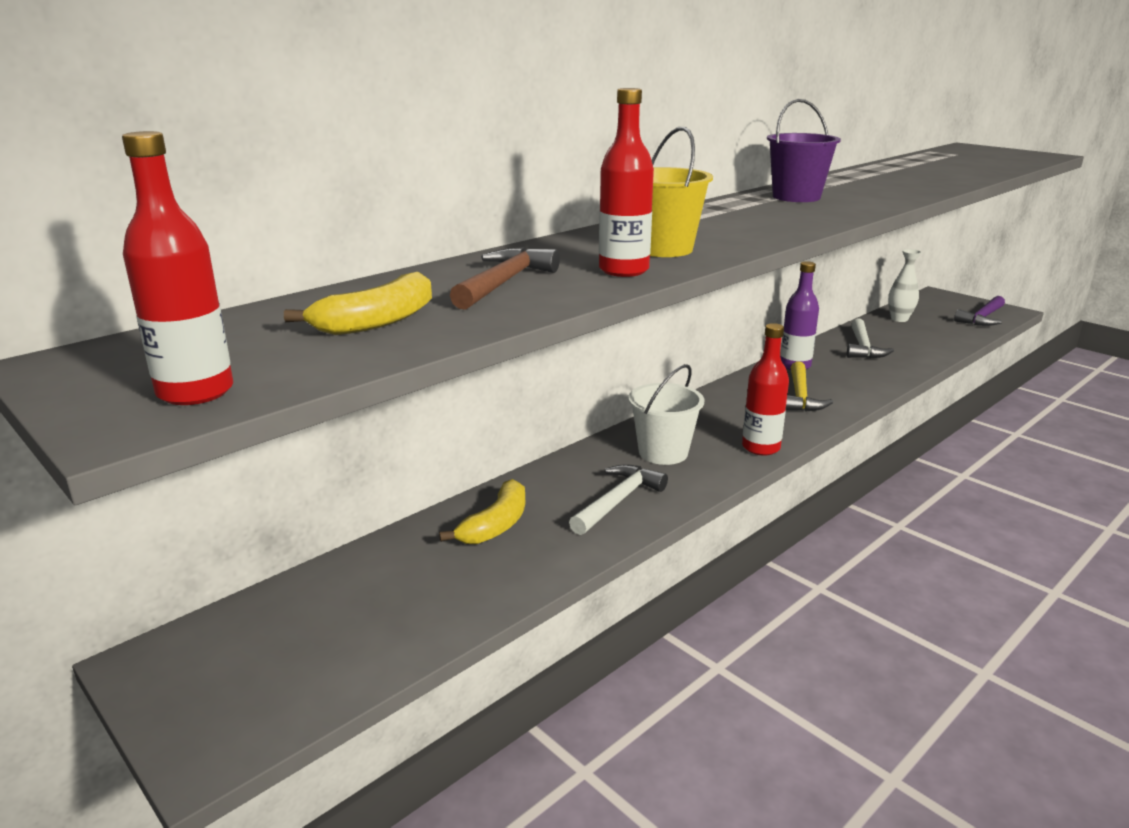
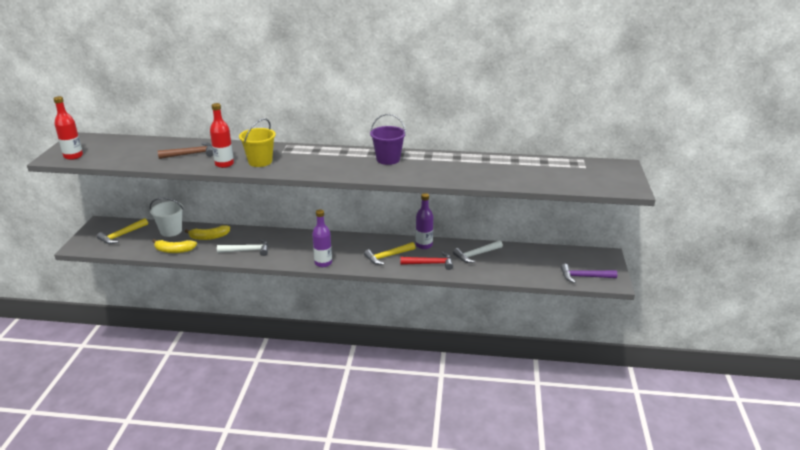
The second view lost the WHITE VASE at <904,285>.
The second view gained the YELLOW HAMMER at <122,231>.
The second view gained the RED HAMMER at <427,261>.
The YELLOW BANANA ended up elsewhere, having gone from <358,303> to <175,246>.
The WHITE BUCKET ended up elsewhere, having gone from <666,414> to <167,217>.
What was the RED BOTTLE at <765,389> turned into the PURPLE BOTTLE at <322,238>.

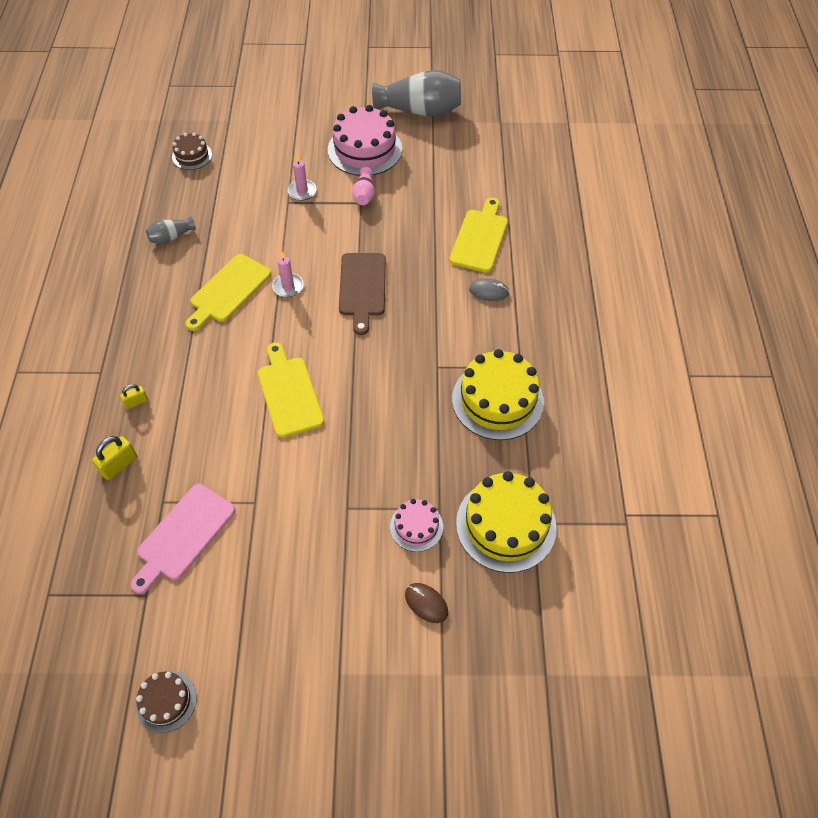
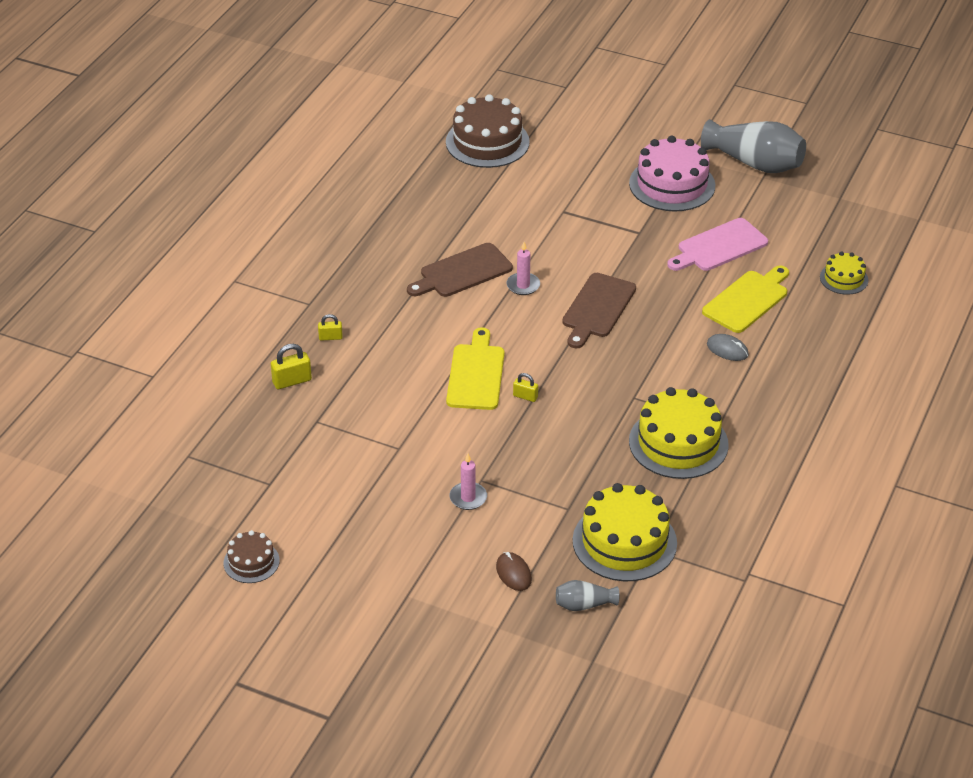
The second view lost the PINK VASE at <363,186>.
The second view lost the PINK CAKE at <416,525>.
The second view gained the YELLOW PADLOCK at <525,387>.
The second view gained the YELLOW CAKE at <844,273>.
The PINK CUTTING BOARD ended up elsewhere, having gone from <183,539> to <717,244>.
The GREY VASE ended up elsewhere, having gone from <171,230> to <587,595>.
The PINK CANDLE ended up elsewhere, having gone from <302,177> to <468,481>.
What was the YELLOW CUTTING BOARD at <228,292> turned into the BROWN CUTTING BOARD at <460,270>.
The size of the BROWN CAKE at <192,151> changed by a factor of 1.89.

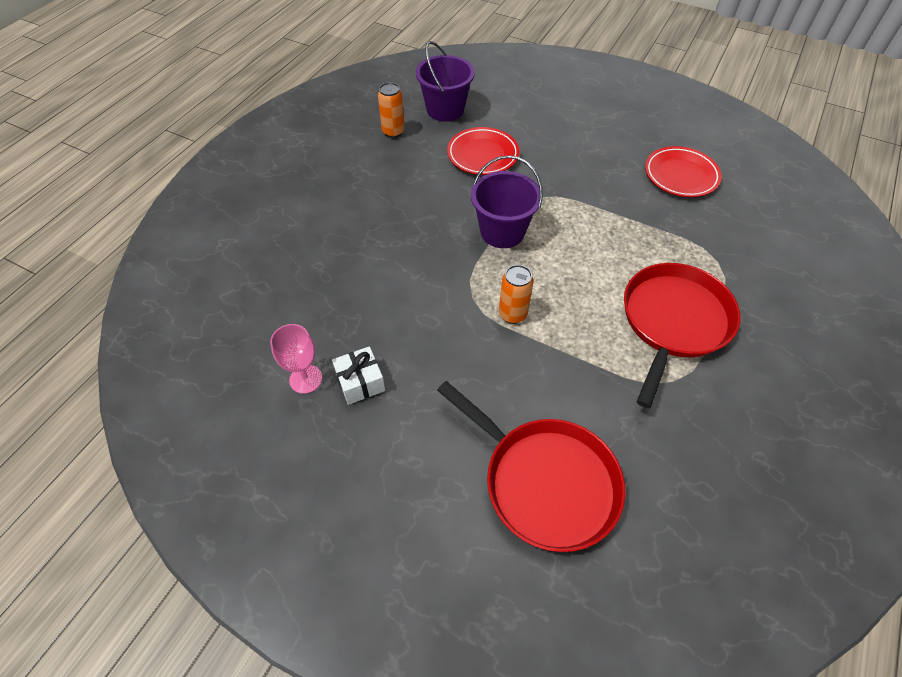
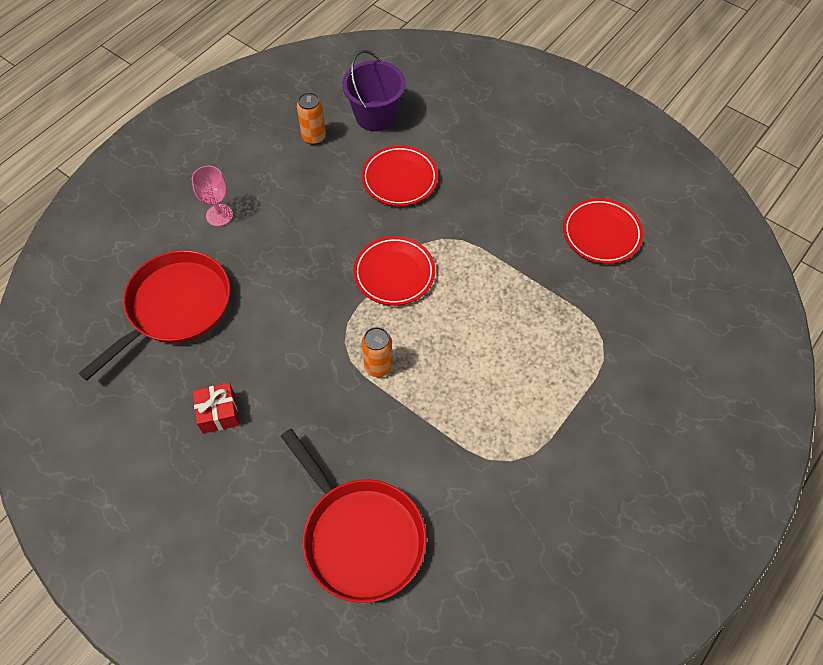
The PINK GOBLET ended up elsewhere, having gone from <296,359> to <212,196>.
The RED PAN ended up elsewhere, having gone from <682,335> to <154,315>.
Where the PURPLE BUCKET stood at <507,201>, the RED PLATE came to stand at <394,271>.
What was the WHITE GIFT at <358,375> turned into the RED GIFT at <216,408>.

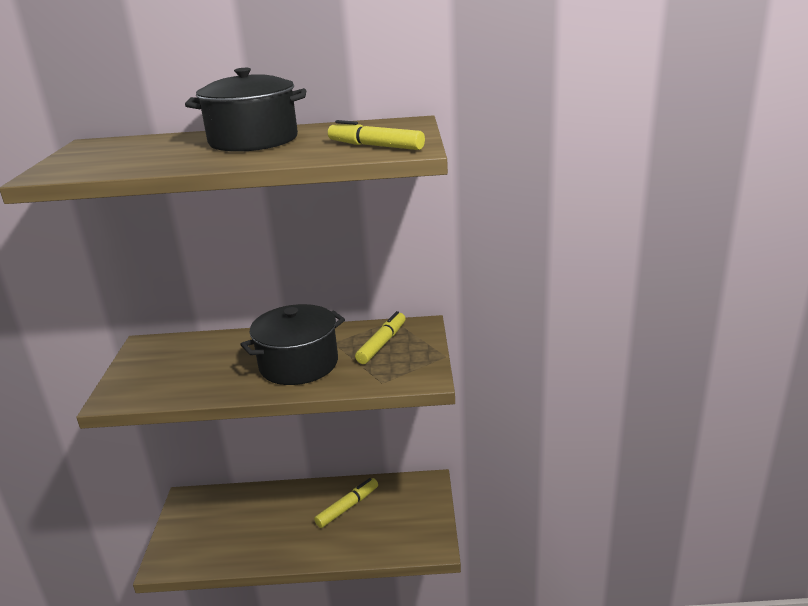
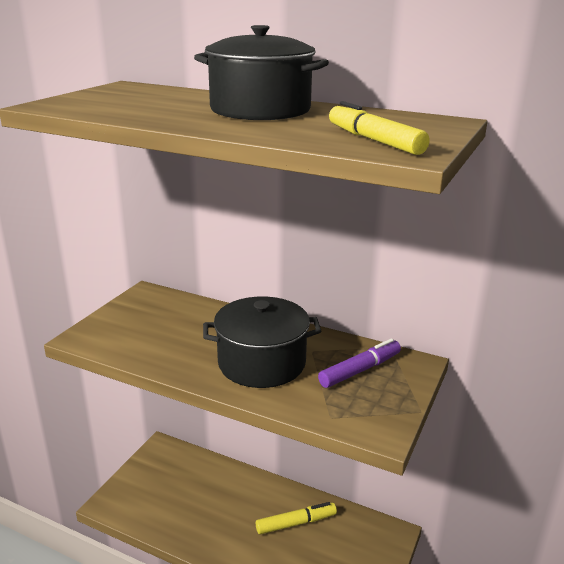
What was the YELLOW MARKER at <380,337> turned into the PURPLE MARKER at <359,363>.

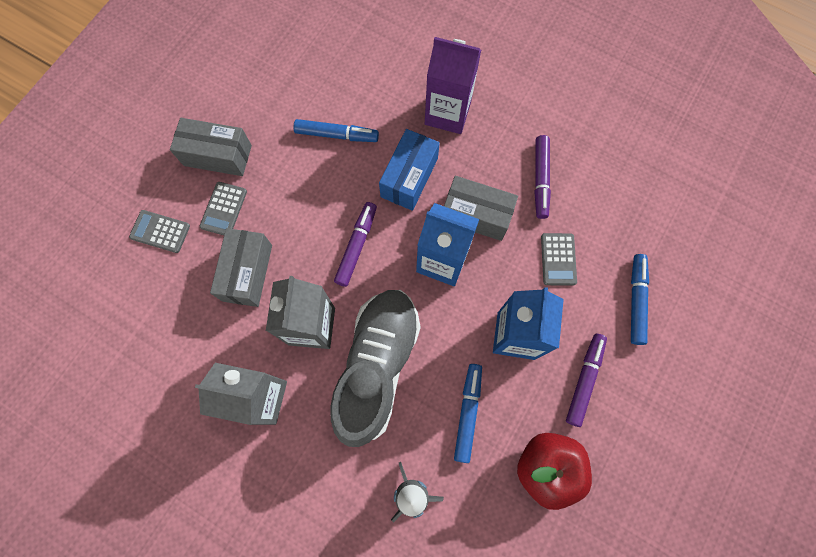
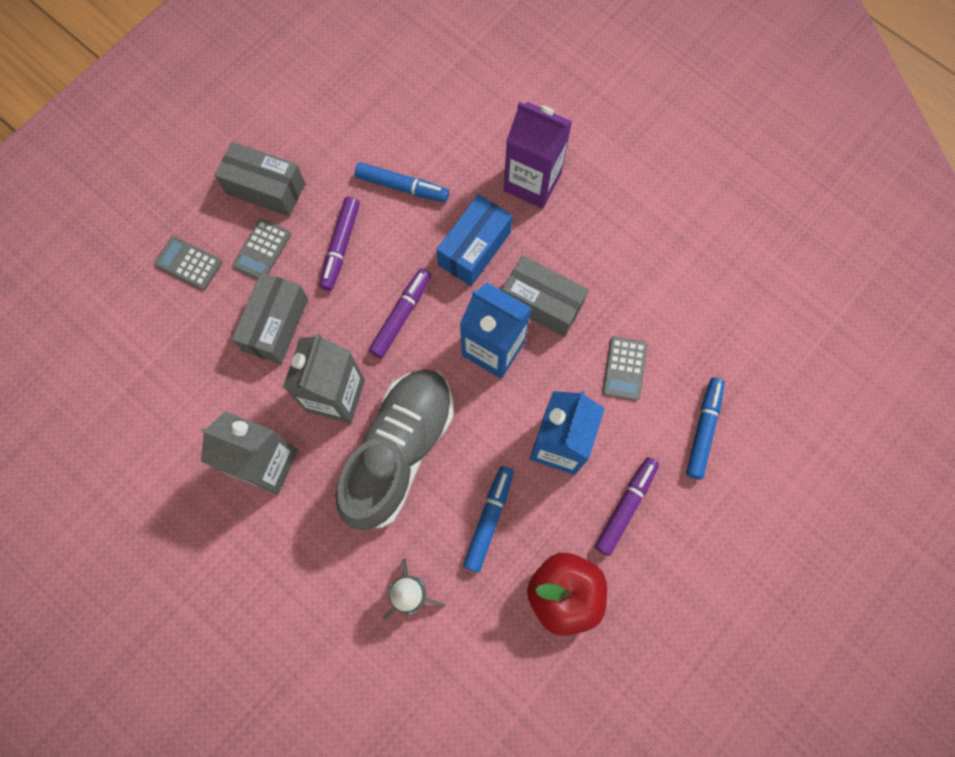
The PURPLE MARKER ended up elsewhere, having gone from <542,177> to <339,244>.

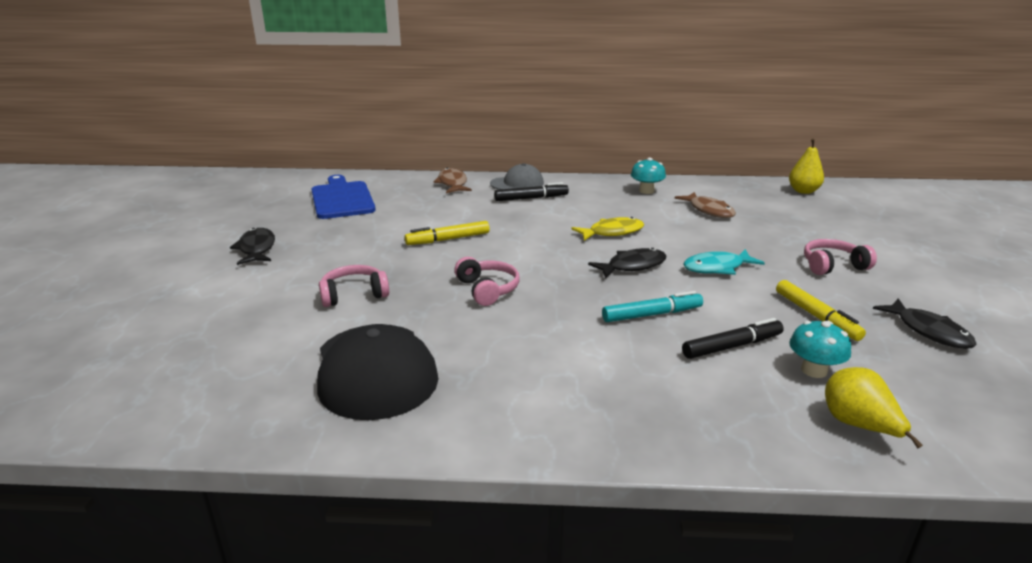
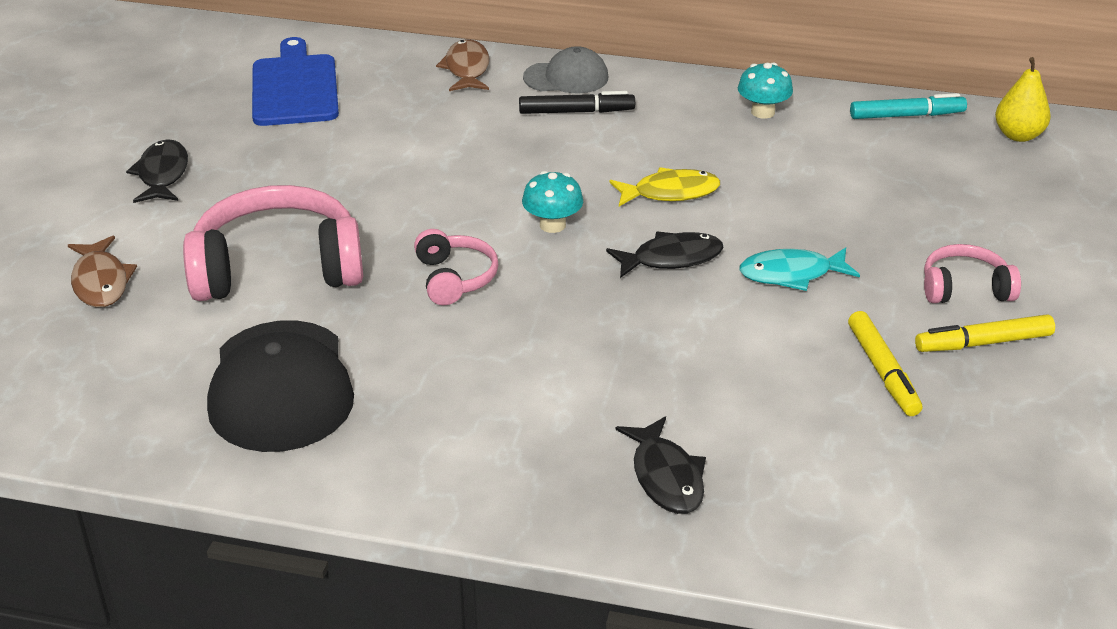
The second view lost the BLACK MARKER at <733,338>.
The second view lost the YELLOW PEAR at <874,408>.
The YELLOW MARKER ended up elsewhere, having gone from <447,233> to <985,333>.
The TURQUOISE MARKER ended up elsewhere, having gone from <652,306> to <908,106>.
The BROWN FISH ended up elsewhere, having gone from <705,205> to <102,271>.
The TURQUOISE MUSHROOM ended up elsewhere, having gone from <820,349> to <552,202>.
The BLACK FISH ended up elsewhere, having gone from <924,323> to <661,465>.
The size of the PINK HEADPHONES at <354,286> changed by a factor of 1.93.

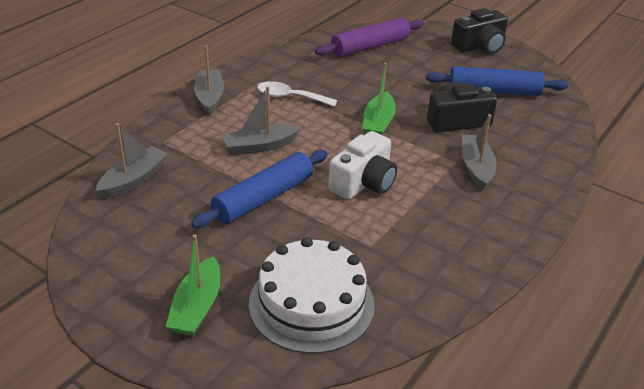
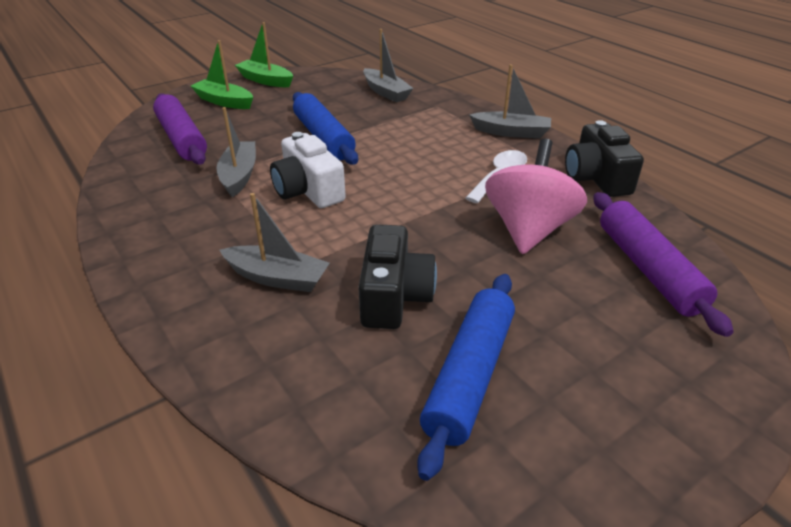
The second view gained the PINK SPINNING TOP at <536,196>.
The GREY BOAT ended up elsewhere, having gone from <261,120> to <236,152>.
The GREEN BOAT ended up elsewhere, having gone from <379,99> to <264,54>.
The BLACK CAMERA ended up elsewhere, having gone from <479,31> to <604,158>.
Where the WHITE CAKE stood at <312,295>, the PURPLE ROLLING PIN came to stand at <180,129>.

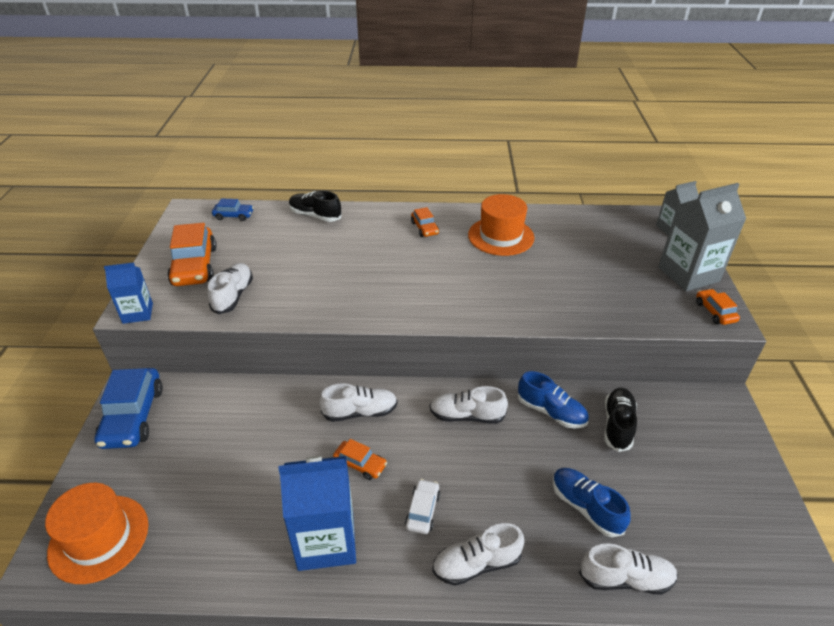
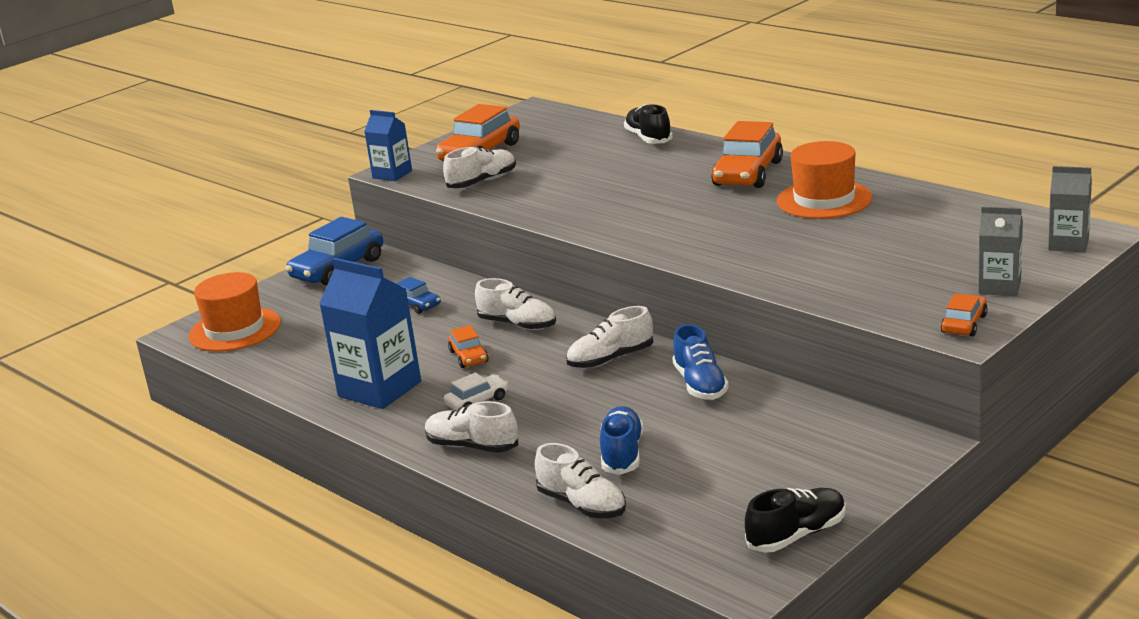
The BLUE CAR ended up elsewhere, having gone from <233,209> to <418,295>.
The BLACK SHOE ended up elsewhere, having gone from <620,420> to <795,520>.
The WHITE SHOE at <468,405> ended up facing another way, 75 degrees counterclockwise from before.
The size of the ORANGE CAR at <425,222> changed by a factor of 1.93.
The size of the GREY CARTON at <702,237> changed by a factor of 0.58.

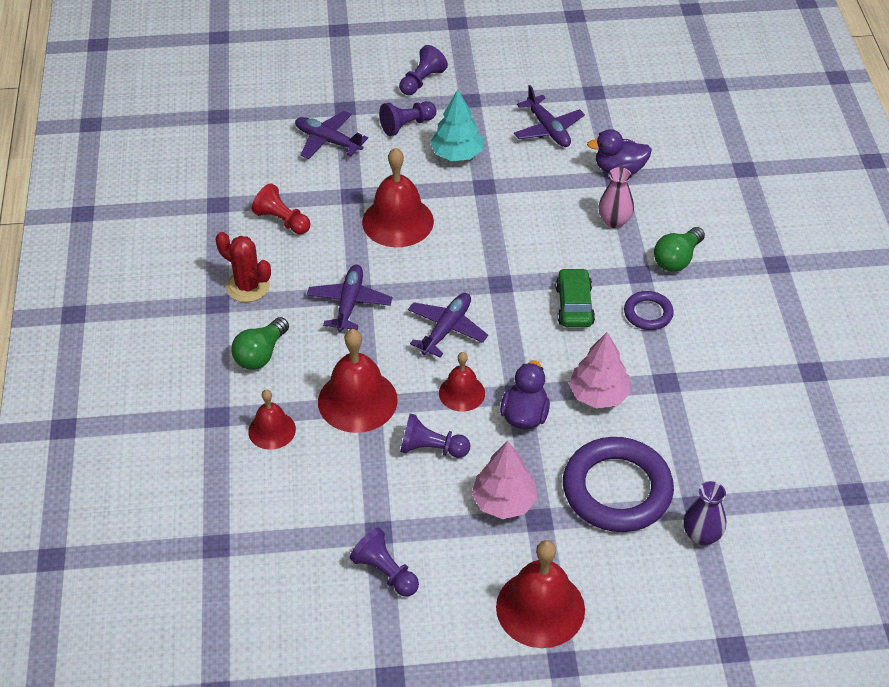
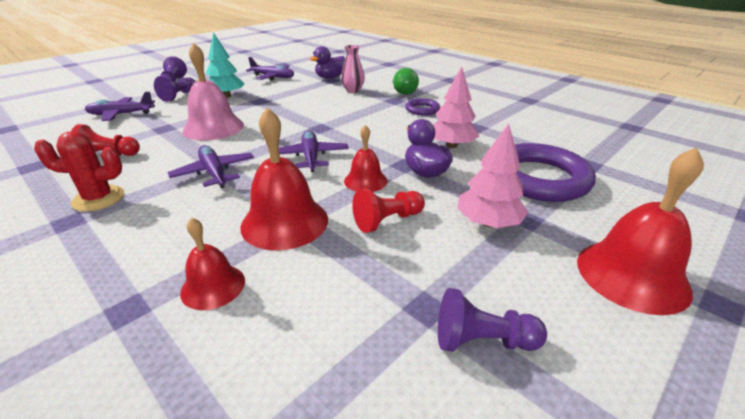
The second view lost the GREEN LIGHT BULB at <260,343>.
The second view lost the GREEN CAR at <575,297>.
The second view lost the PURPLE VASE at <704,513>.
What was the RED BELL at <398,197> turned into the PINK BELL at <213,91>.
What was the PURPLE PAWN at <435,435> turned into the RED PAWN at <388,211>.

